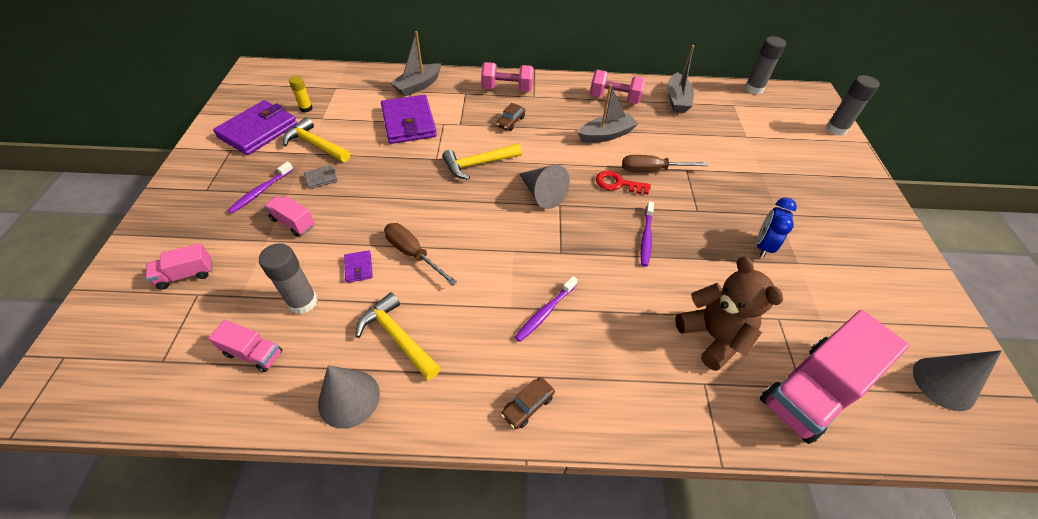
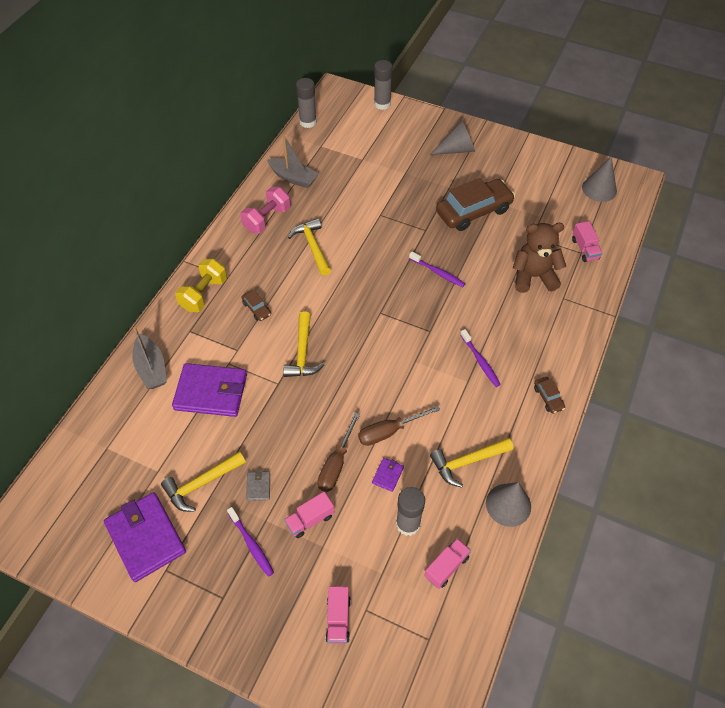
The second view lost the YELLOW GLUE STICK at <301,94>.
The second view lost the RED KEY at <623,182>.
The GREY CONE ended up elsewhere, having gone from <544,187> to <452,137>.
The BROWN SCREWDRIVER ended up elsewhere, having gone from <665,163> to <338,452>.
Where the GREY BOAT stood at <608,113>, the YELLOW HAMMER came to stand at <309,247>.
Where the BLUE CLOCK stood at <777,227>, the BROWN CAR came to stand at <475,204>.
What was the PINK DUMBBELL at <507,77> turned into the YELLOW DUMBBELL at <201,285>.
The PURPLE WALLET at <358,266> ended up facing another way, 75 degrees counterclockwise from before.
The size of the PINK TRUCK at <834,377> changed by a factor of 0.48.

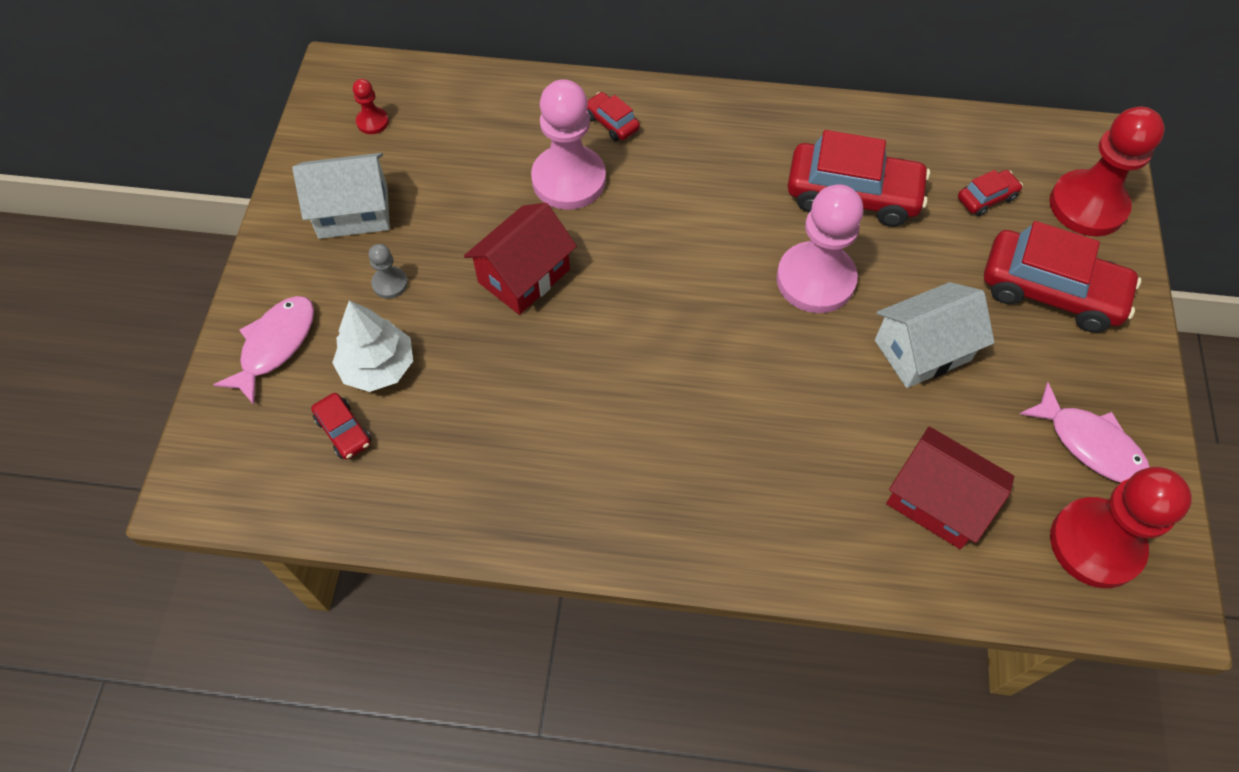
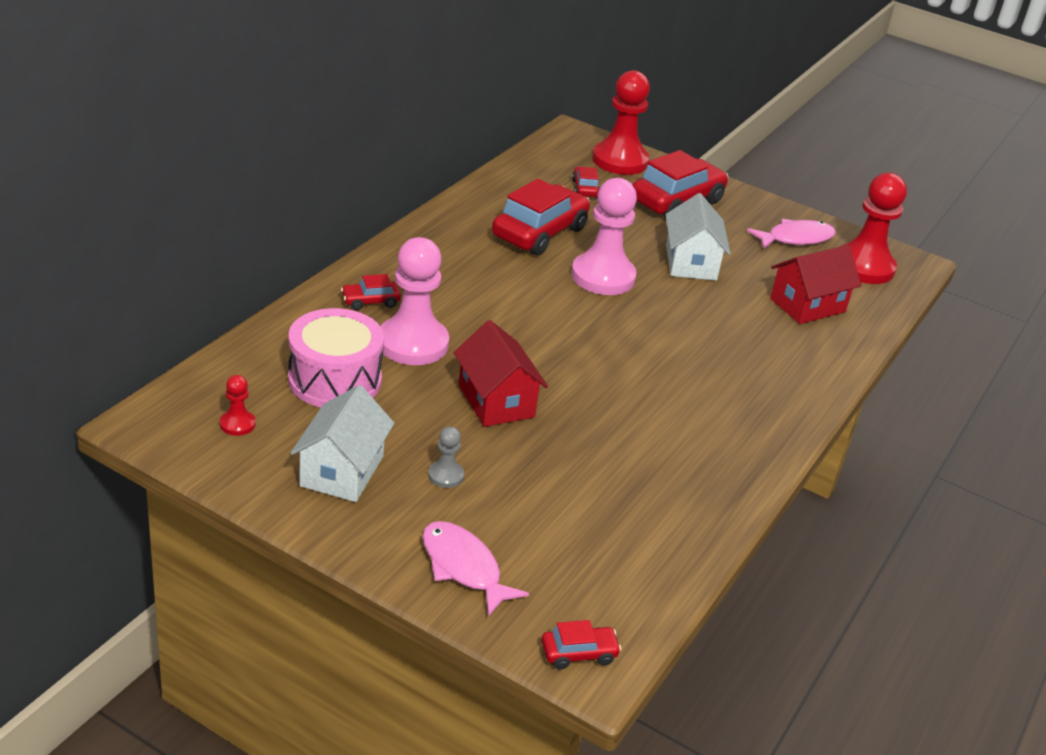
The second view lost the WHITE TREE at <372,346>.
The second view gained the PINK DRUM at <336,357>.
The RED CAR ended up elsewhere, having gone from <341,426> to <581,644>.

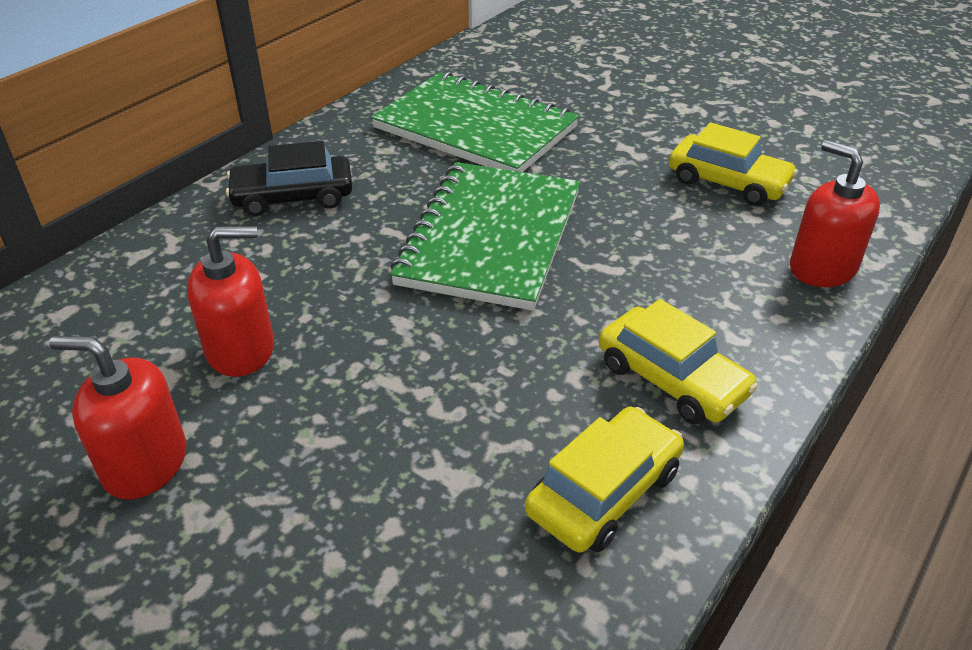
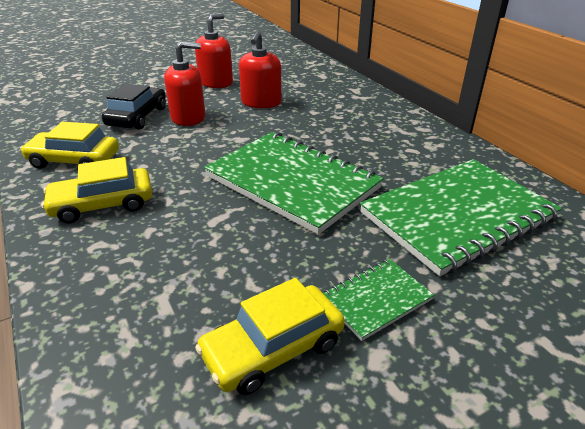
The second view gained the GREEN NOTEBOOK at <378,300>.
The BLACK CAR ended up elsewhere, having gone from <289,178> to <134,107>.
The RED SOAP DISPENSER ended up elsewhere, having gone from <835,213> to <184,84>.
The YELLOW CAR at <604,480> ended up facing another way, 120 degrees clockwise from before.

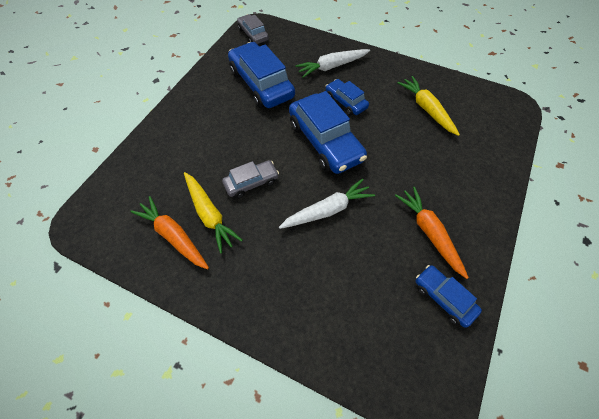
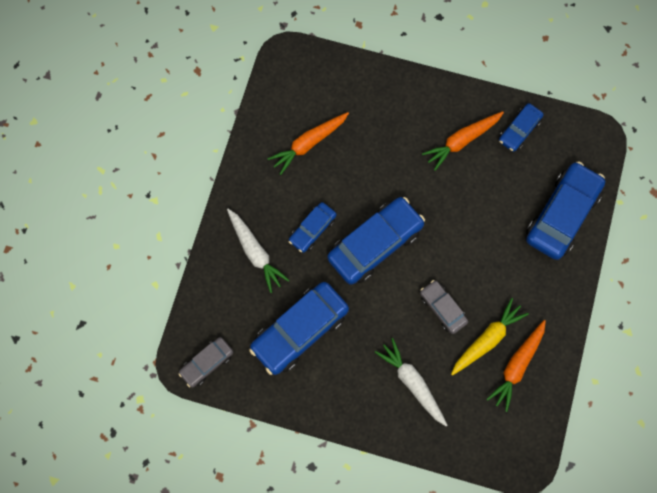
The second view gained the BLUE CAR at <565,210>.
The WHITE CARROT ended up elsewhere, having gone from <327,203> to <411,382>.
What was the YELLOW CARROT at <428,106> turned into the ORANGE CARROT at <308,143>.

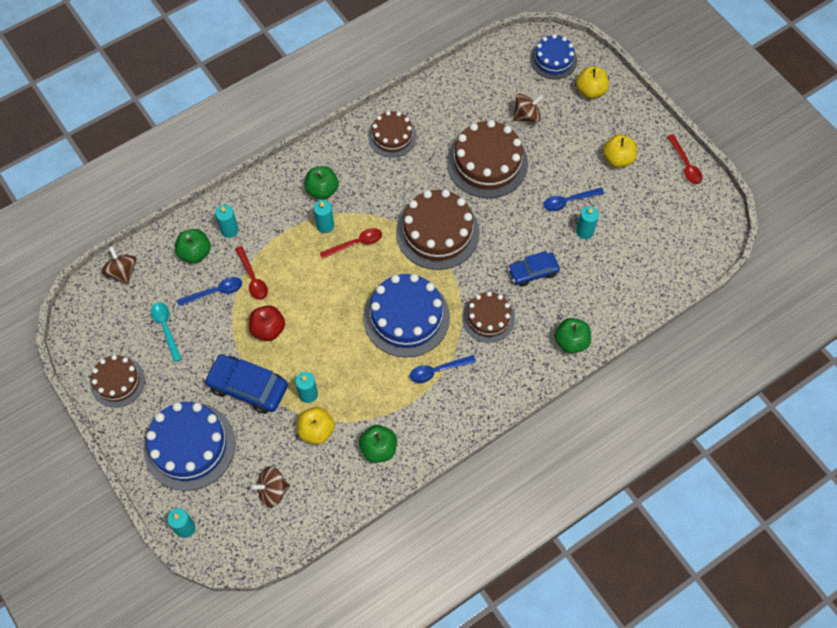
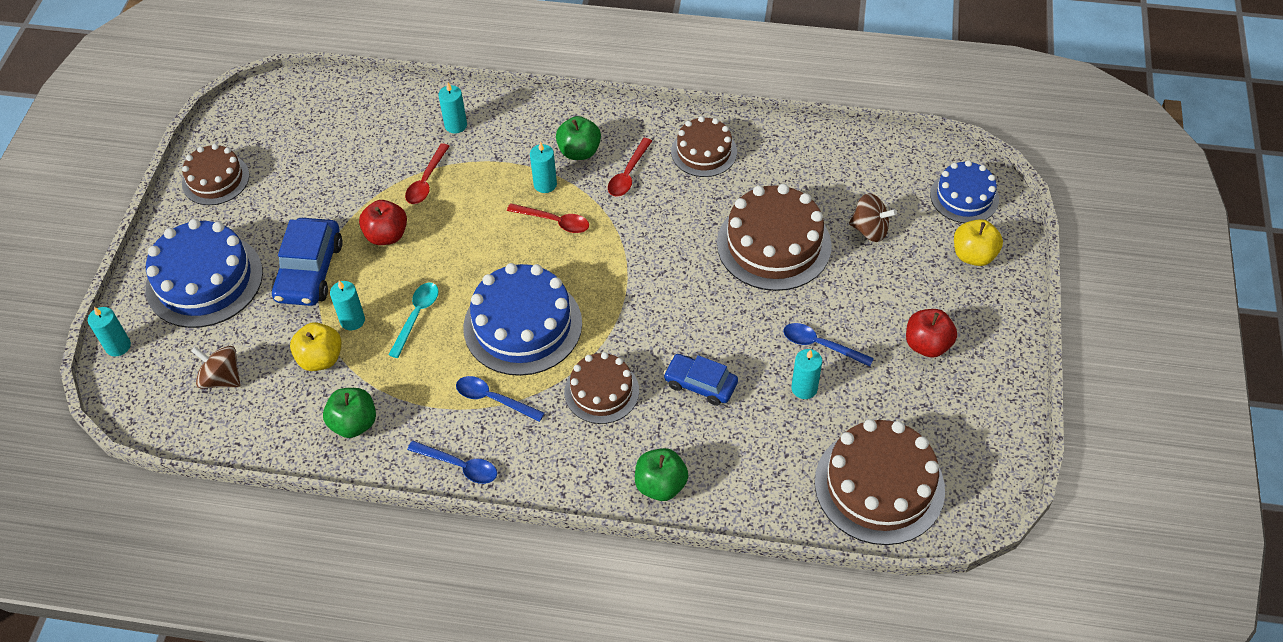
The second view lost the BROWN SPINNING TOP at <119,265>.
The second view lost the GREEN APPLE at <193,246>.
The TURQUOISE SPOON ended up elsewhere, having gone from <166,332> to <413,320>.
The BLUE SPOON ended up elsewhere, having gone from <209,291> to <452,462>.
The BROWN CAKE ended up elsewhere, having gone from <438,229> to <880,482>.
The RED SPOON ended up elsewhere, having gone from <685,159> to <630,167>.
What was the YELLOW APPLE at <620,151> turned into the RED APPLE at <931,333>.
The BLUE CAR at <246,384> ended up facing another way, 150 degrees counterclockwise from before.

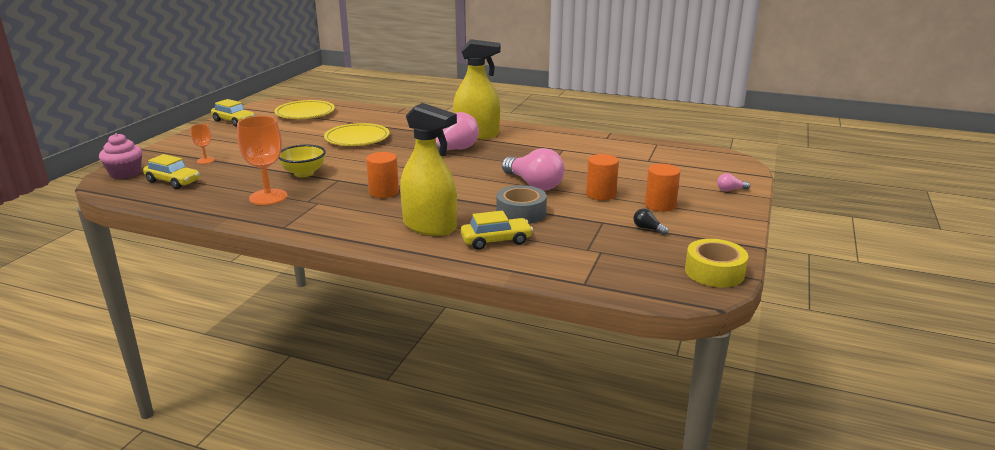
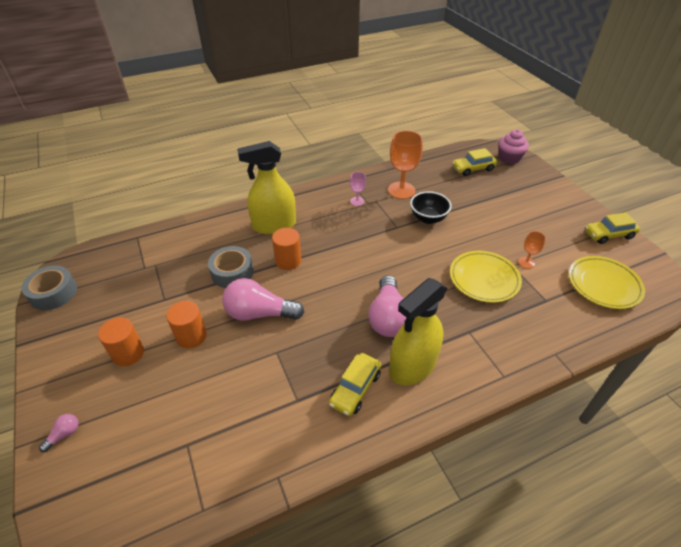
The second view lost the BLACK LIGHT BULB at <650,221>.
The second view gained the PINK GOBLET at <358,189>.
The ORANGE GOBLET ended up elsewhere, having gone from <202,144> to <532,250>.
The ORANGE CYLINDER ended up elsewhere, having gone from <382,175> to <286,249>.
The YELLOW CAR ended up elsewhere, having gone from <497,230> to <355,384>.
What was the YELLOW BOWL at <302,161> turned into the BLACK BOWL at <431,207>.
What was the YELLOW TAPE at <716,263> turned into the GREY TAPE at <49,288>.

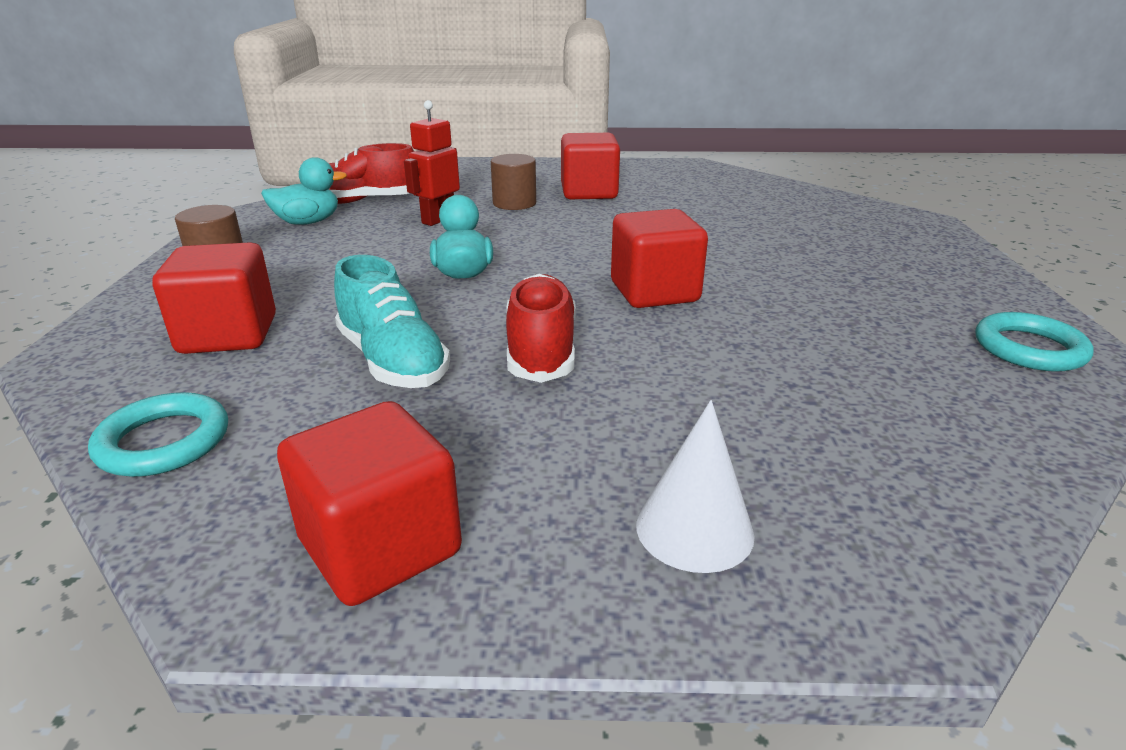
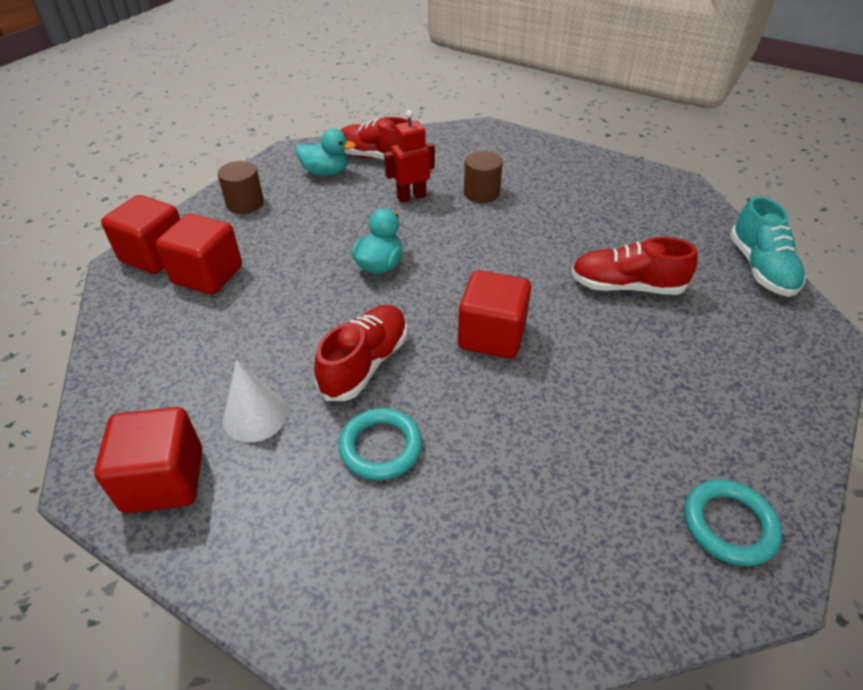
The second view gained the RED SHOE at <634,266>.
The TURQUOISE RING ended up elsewhere, having gone from <158,434> to <380,444>.
The TURQUOISE SHOE ended up elsewhere, having gone from <392,321> to <768,246>.
The RED CUBE ended up elsewhere, having gone from <590,166> to <140,234>.
The WHITE CONE ended up elsewhere, having gone from <695,486> to <255,401>.

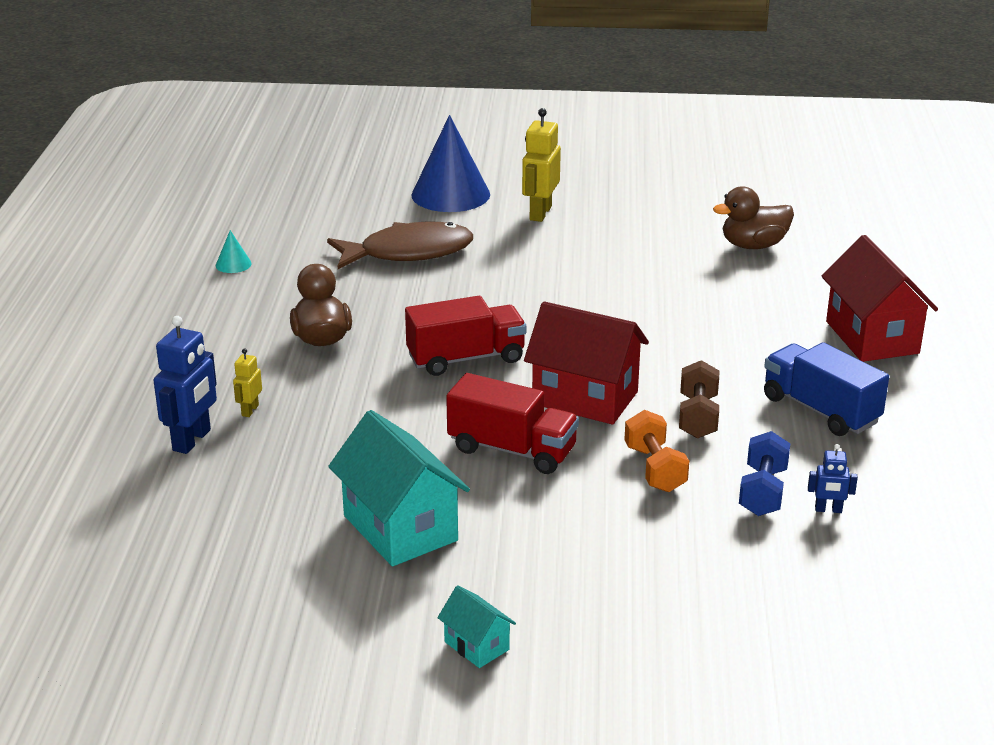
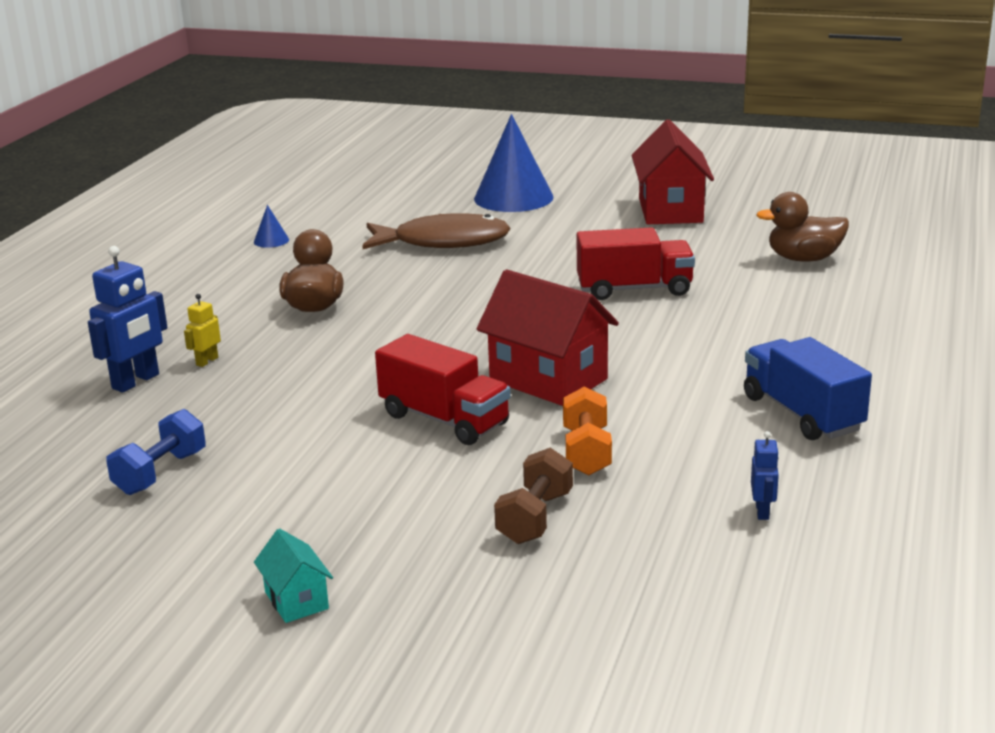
The second view lost the TURQUOISE HOUSE at <399,488>.
The second view lost the YELLOW ROBOT at <541,165>.
The RED TRUCK ended up elsewhere, having gone from <465,336> to <636,263>.
The BROWN DUMBBELL ended up elsewhere, having gone from <699,399> to <533,496>.
The BLUE DUMBBELL ended up elsewhere, having gone from <765,473> to <156,452>.
The RED HOUSE ended up elsewhere, having gone from <880,298> to <673,171>.
What was the TURQUOISE CONE at <234,251> turned into the BLUE CONE at <271,226>.
The BLUE ROBOT at <833,478> ended up facing another way, 105 degrees counterclockwise from before.

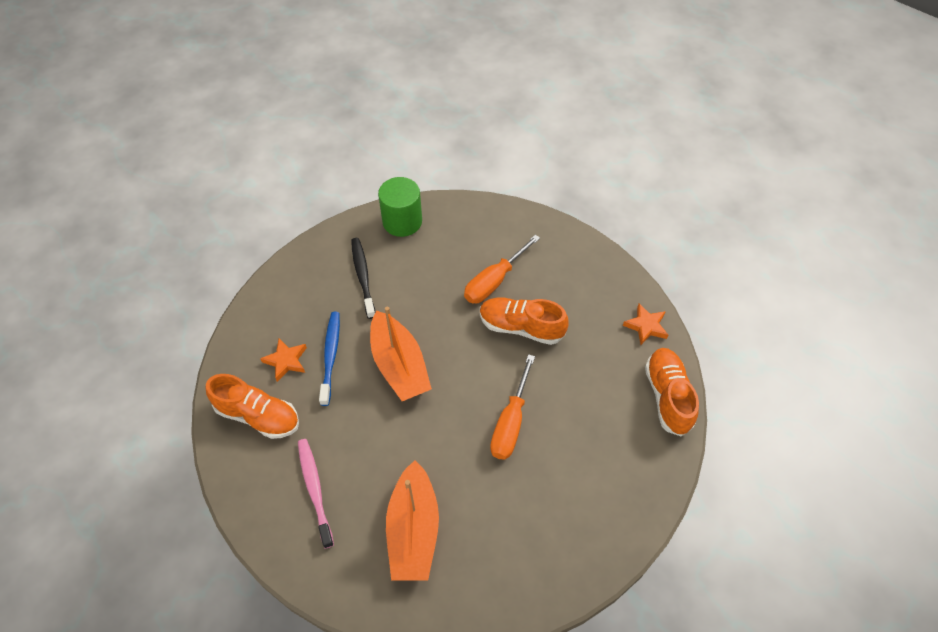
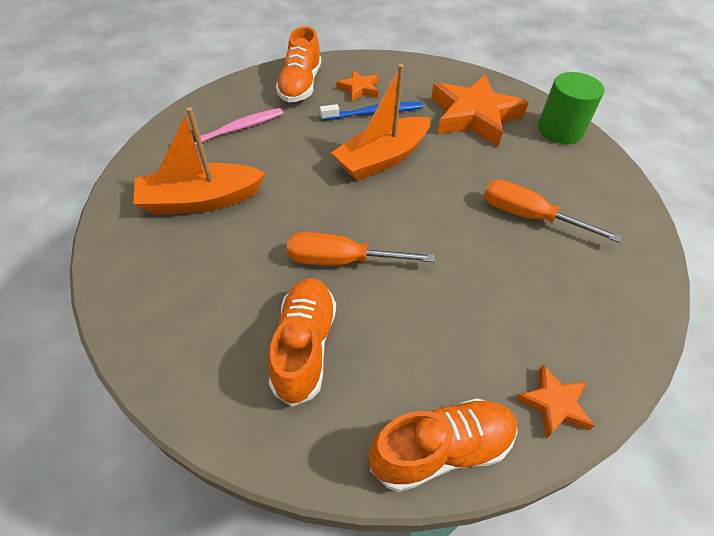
The ORANGE SHOE ended up elsewhere, having gone from <524,321> to <302,342>.
Where the BLACK TOOTHBRUSH stood at <363,278>, the ORANGE STAR came to stand at <480,110>.

